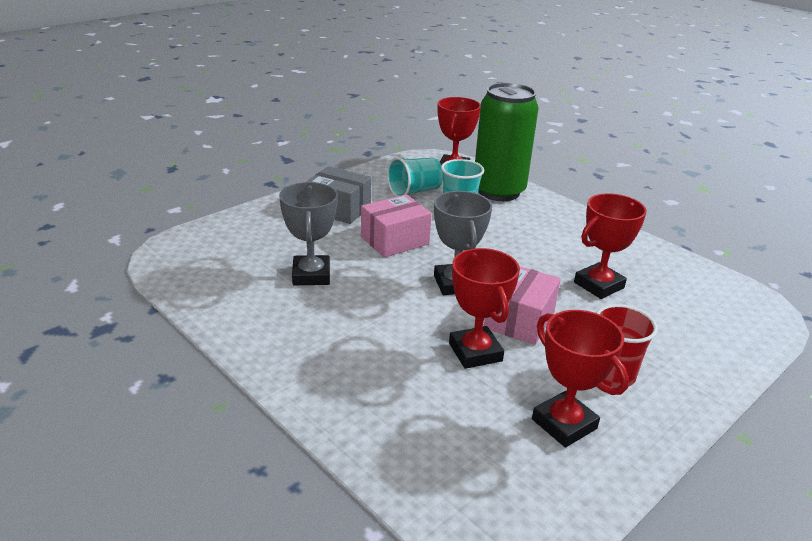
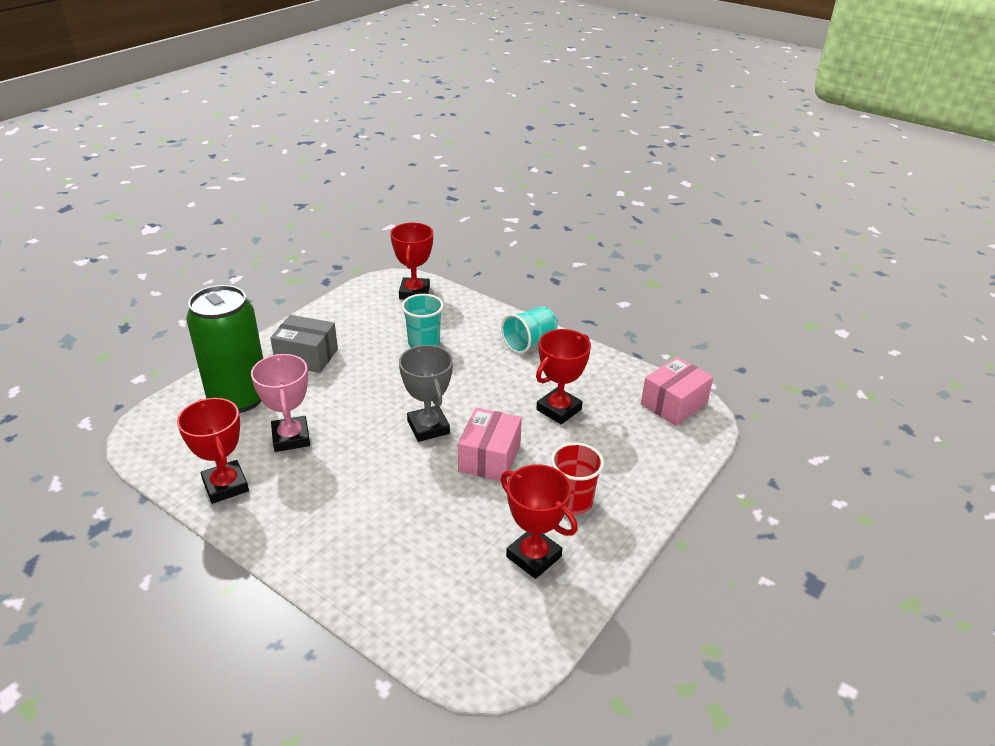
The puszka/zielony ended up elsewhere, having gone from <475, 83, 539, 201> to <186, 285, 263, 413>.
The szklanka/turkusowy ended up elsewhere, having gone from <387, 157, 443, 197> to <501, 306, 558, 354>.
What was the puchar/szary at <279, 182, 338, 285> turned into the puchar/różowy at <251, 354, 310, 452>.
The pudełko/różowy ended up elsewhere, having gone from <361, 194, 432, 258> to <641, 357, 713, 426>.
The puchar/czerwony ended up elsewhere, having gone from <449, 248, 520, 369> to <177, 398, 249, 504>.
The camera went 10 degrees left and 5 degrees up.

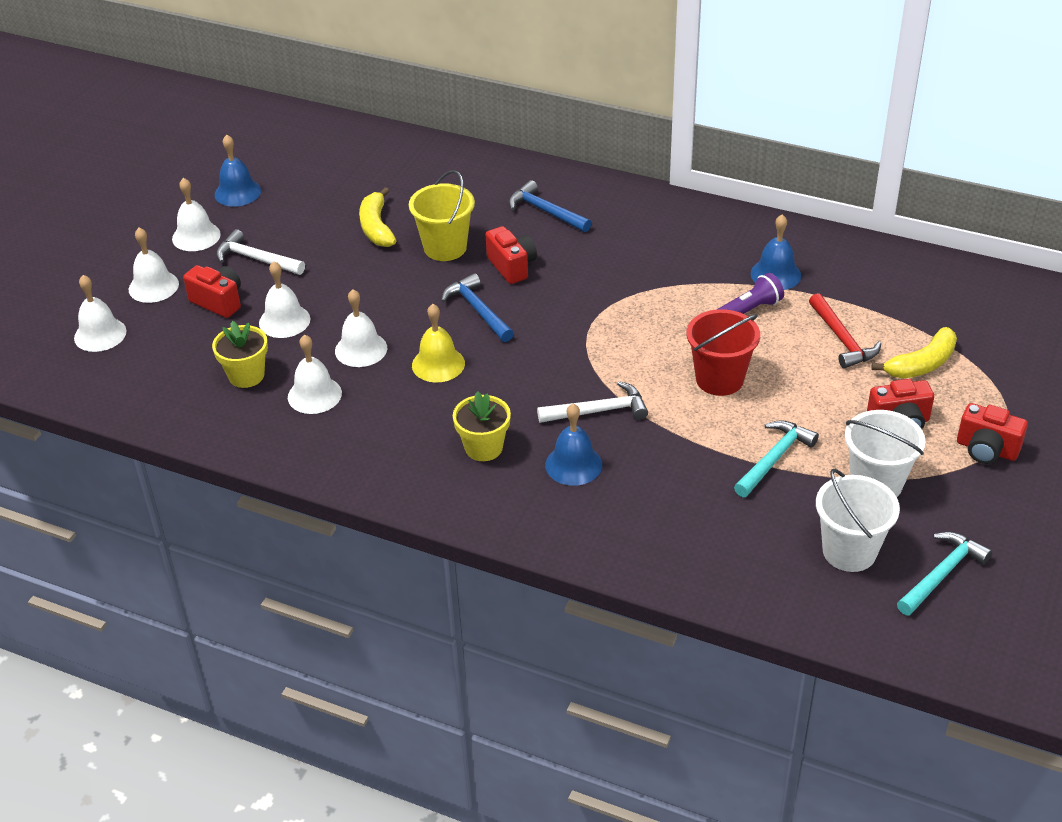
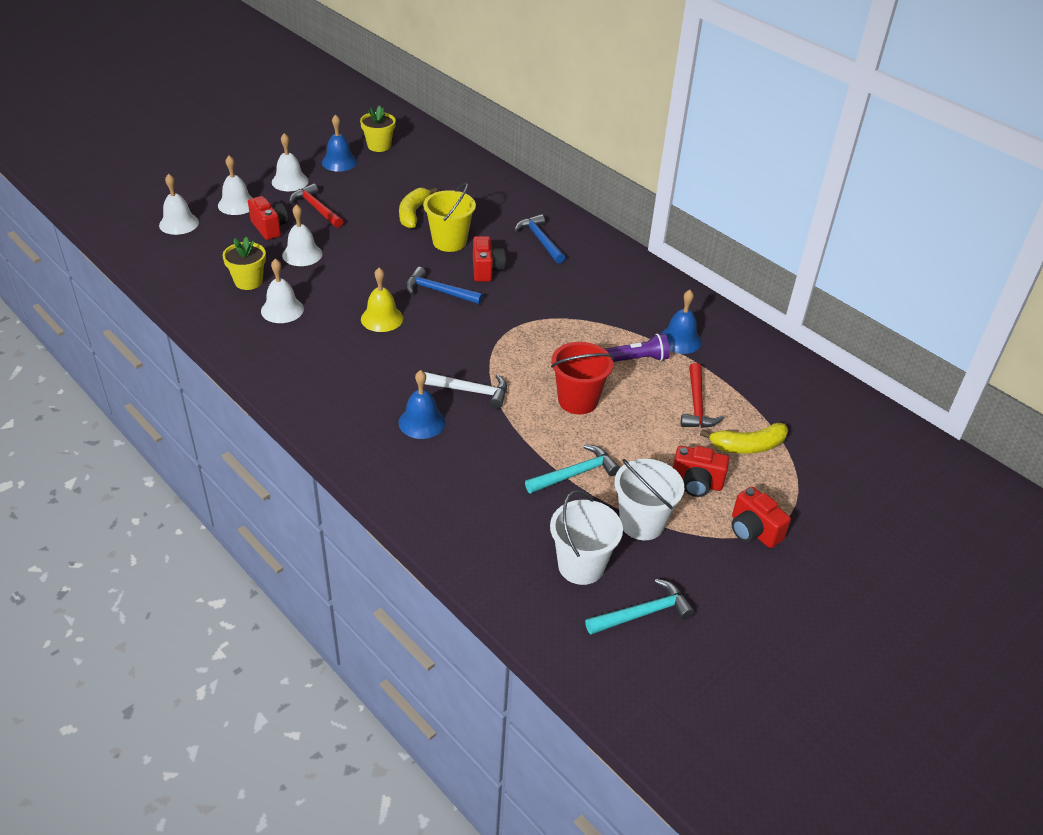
What was the młotek/biały at <216, 229, 305, 275> turned into the młotek/czerwony at <289, 184, 343, 228>.
The młotek/niebieski at <441, 273, 514, 342> ended up facing another way, 60 degrees counterclockwise from before.
The second view lost the dzwonek/biały at <335, 289, 387, 367>.
The doniczka/żółty ended up elsewhere, having gone from <453, 391, 511, 461> to <360, 105, 396, 152>.
The camera went 20 degrees right and 0 degrees up.

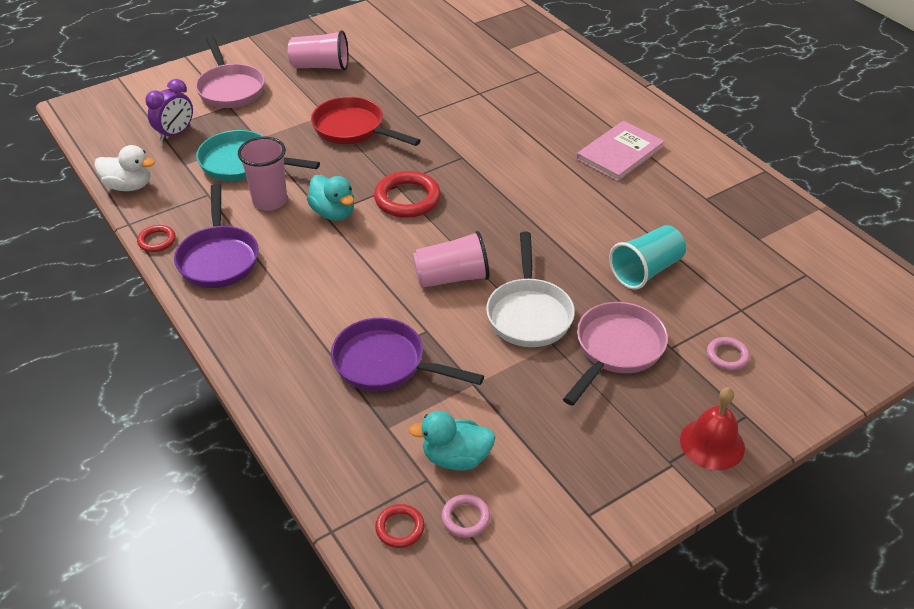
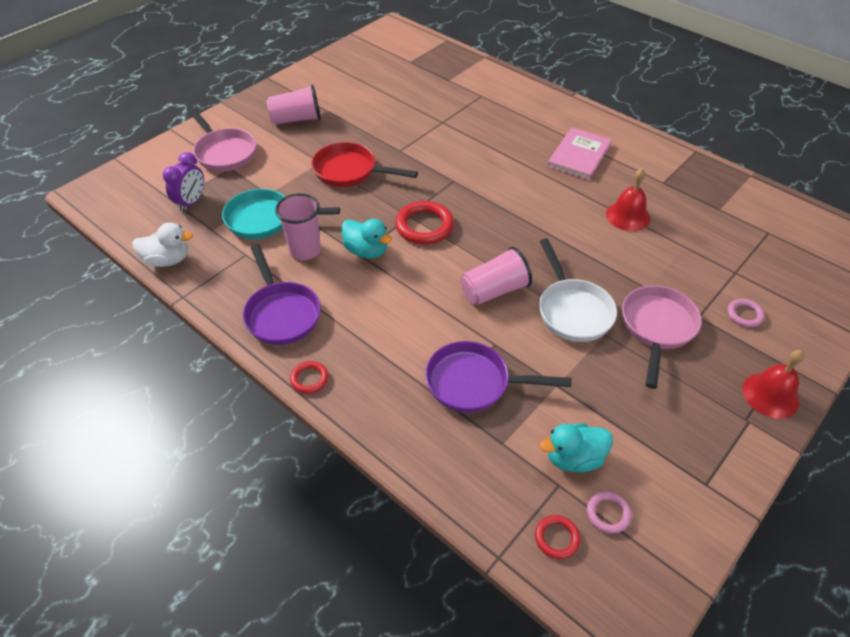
The pierścień/czerwony ended up elsewhere, having gone from <137, 225, 176, 252> to <290, 361, 328, 394>.
The second view lost the szklanka/turkusowy at <609, 225, 686, 290>.
The second view gained the dzwonek/czerwony at <606, 168, 650, 231>.
The camera went 15 degrees left and 5 degrees up.

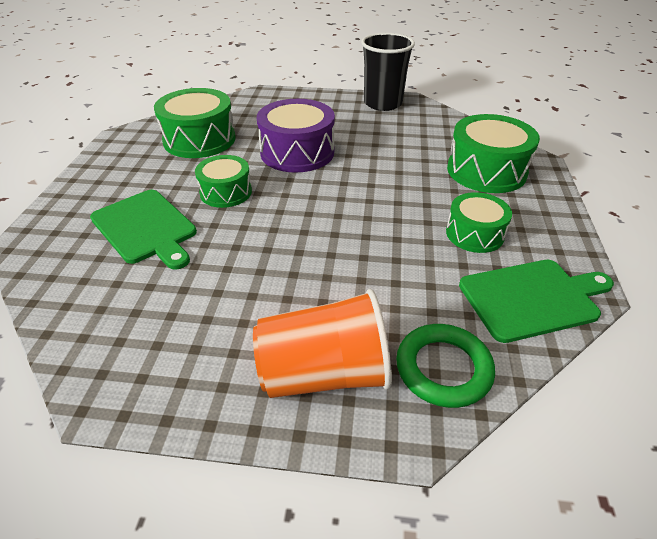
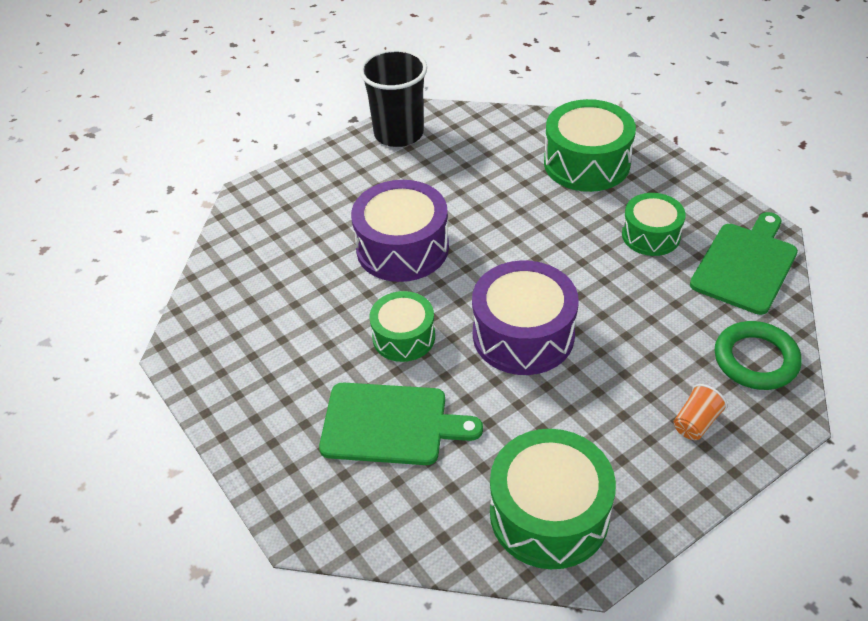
The bęben/zielony ended up elsewhere, having gone from <154, 88, 235, 158> to <490, 429, 616, 569>.
The size of the szklanka/pomarańczowy at <253, 289, 392, 398> changed by a factor of 0.44.
The second view gained the bęben/fioletowy at <472, 260, 579, 375>.
The camera went 40 degrees left and 5 degrees up.

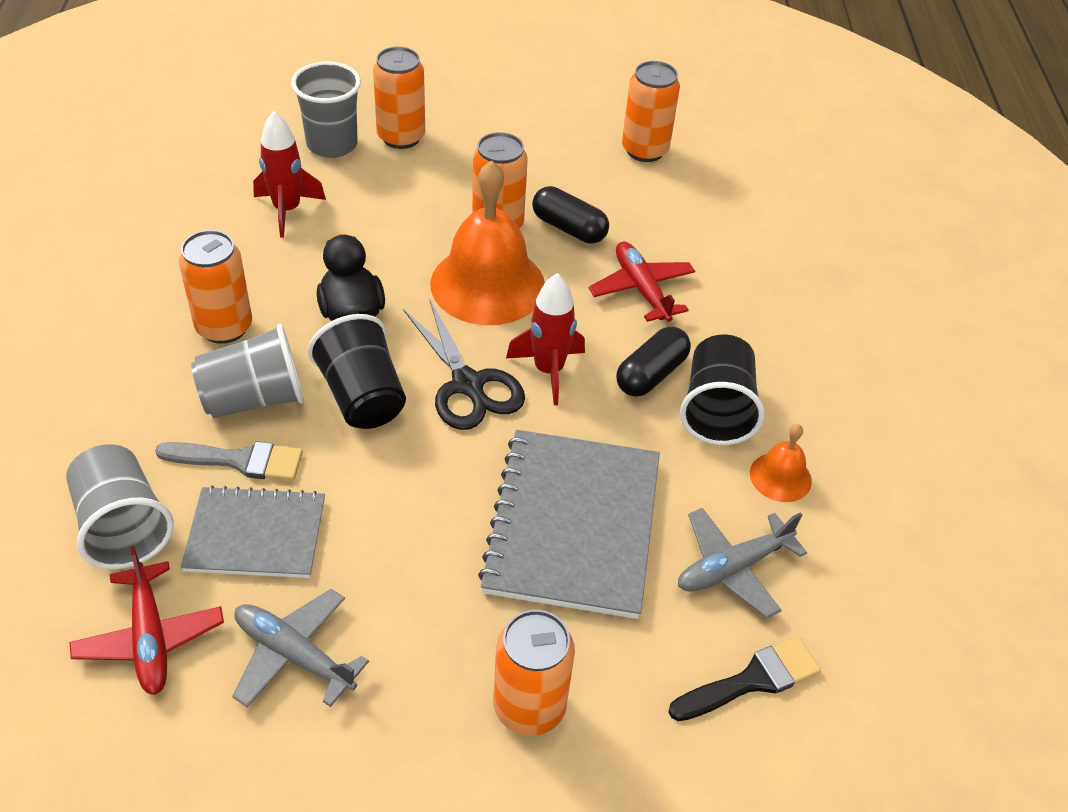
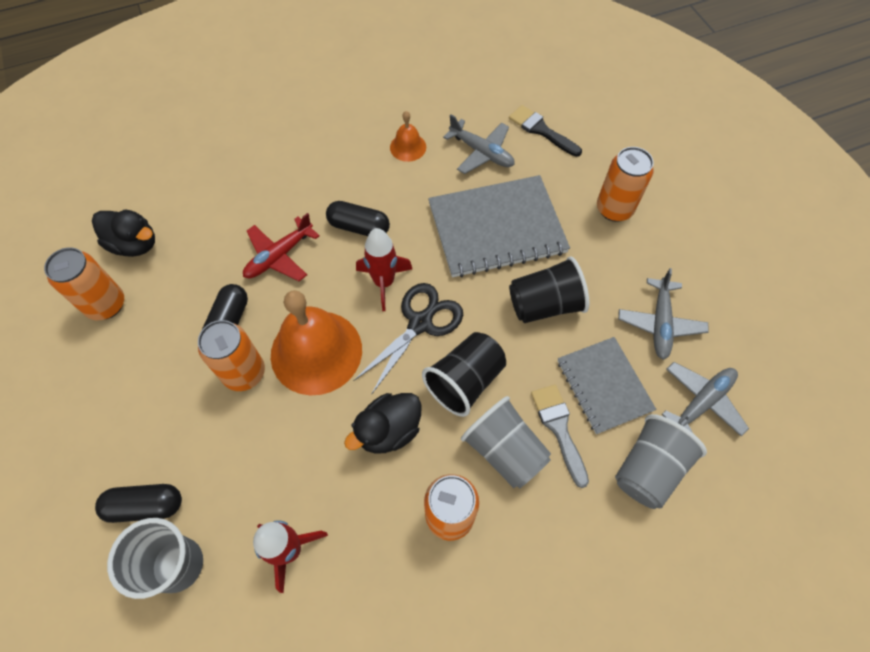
Where the puszka/pomarańczowy stood at <373, 47, 425, 149>, the kapsułka/czarny came to stand at <95, 484, 182, 523>.
The szklanka/czarny ended up elsewhere, having gone from <680, 334, 765, 445> to <509, 256, 589, 323>.
What was the samolot/czerwony at <70, 546, 224, 695> turned into the samolot/szary at <661, 362, 749, 436>.
The second view gained the kaczka/czarny at <92, 210, 155, 257>.
The camera went 110 degrees left and 15 degrees up.

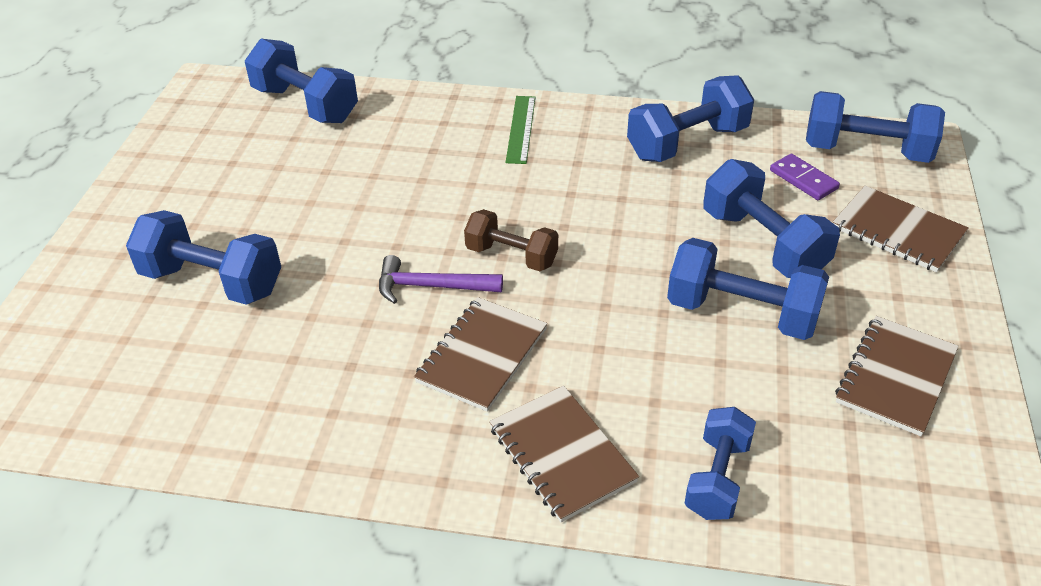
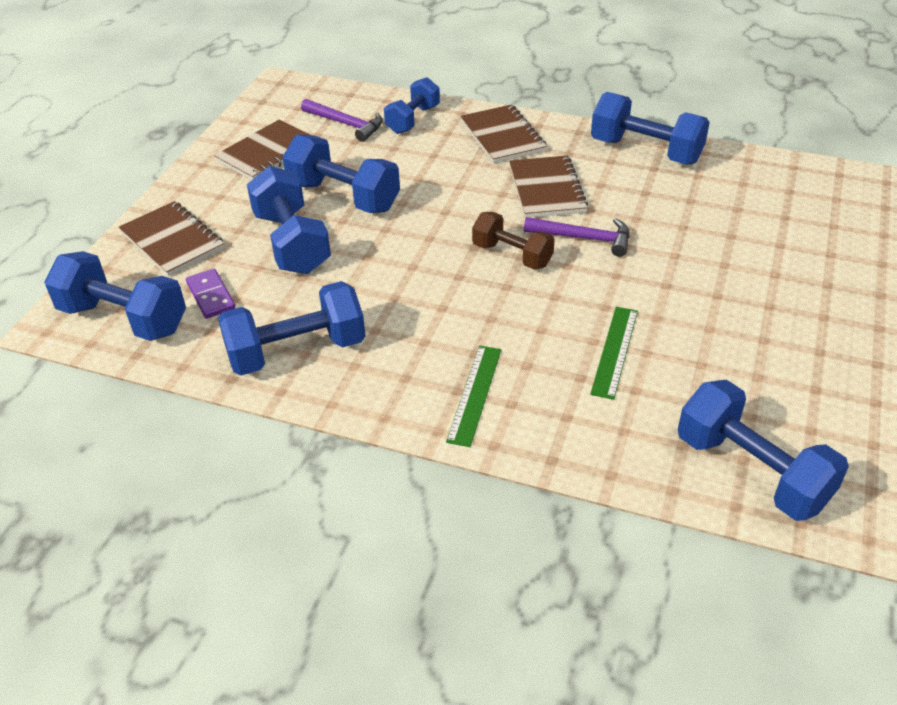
The hantel/niebieski ended up elsewhere, having gone from <126, 210, 281, 305> to <591, 92, 710, 164>.
The zeszyt/brązowy at <414, 297, 547, 412> ended up facing another way, 45 degrees counterclockwise from before.
The second view gained the młotek/fioletowy at <301, 99, 383, 142>.
The second view gained the linijka/zielony at <590, 307, 638, 400>.
The camera went 170 degrees left and 0 degrees up.

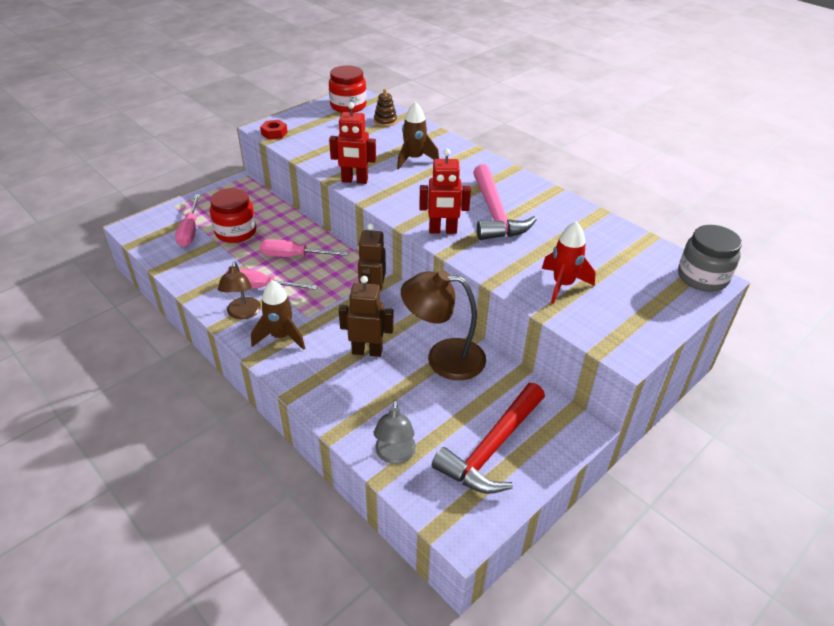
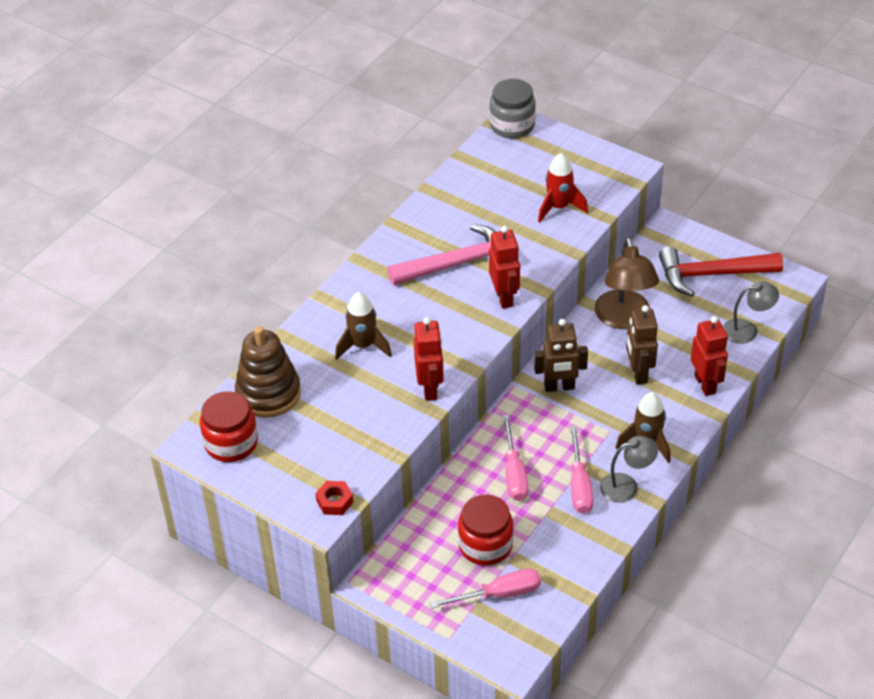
The size of the zabawka nakładanka/brązowy at <374, 89, 397, 127> changed by a factor of 1.99.
What was the lampka/brązowy at <218, 261, 261, 320> turned into the lampka/szary at <600, 436, 658, 503>.
The młotek/czerwony at <432, 383, 545, 494> ended up facing another way, 150 degrees clockwise from before.
The second view gained the robot/czerwony at <691, 316, 728, 396>.
The camera went 100 degrees left and 5 degrees up.

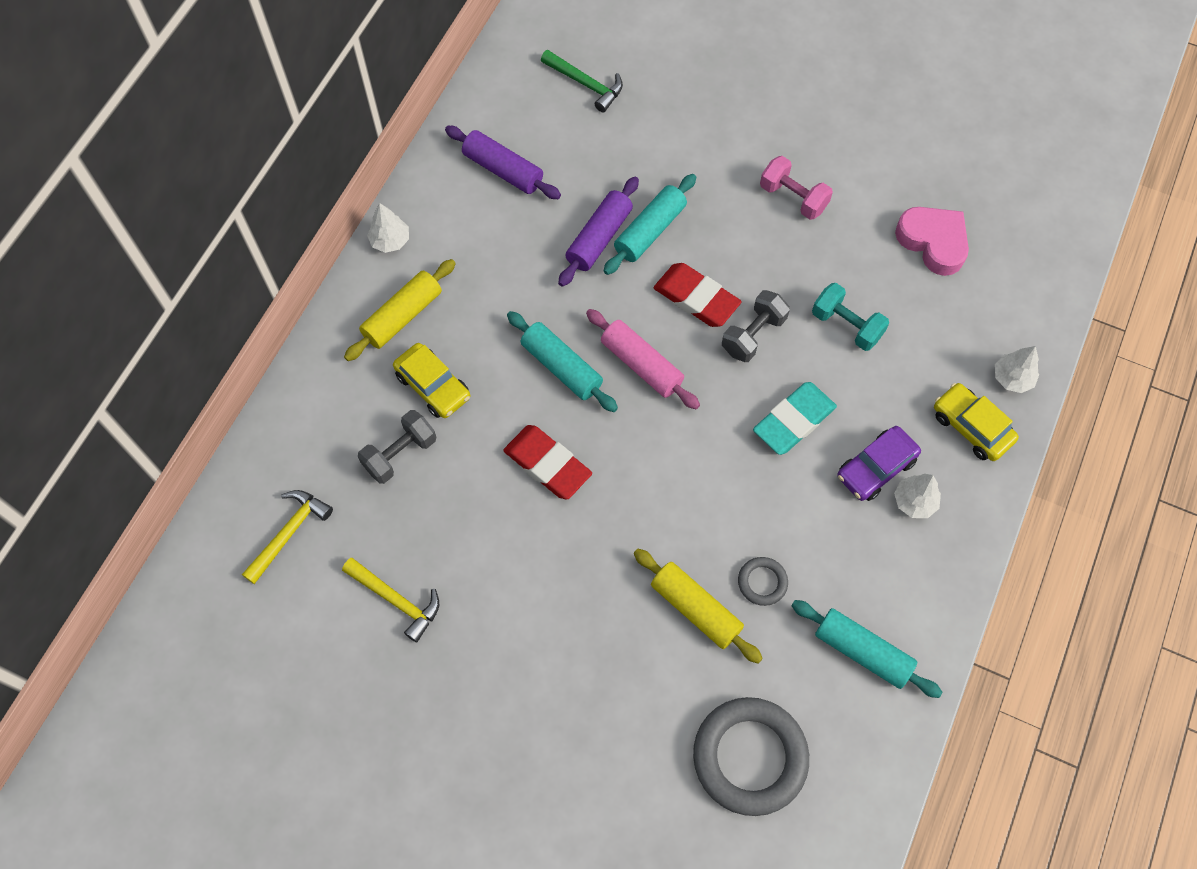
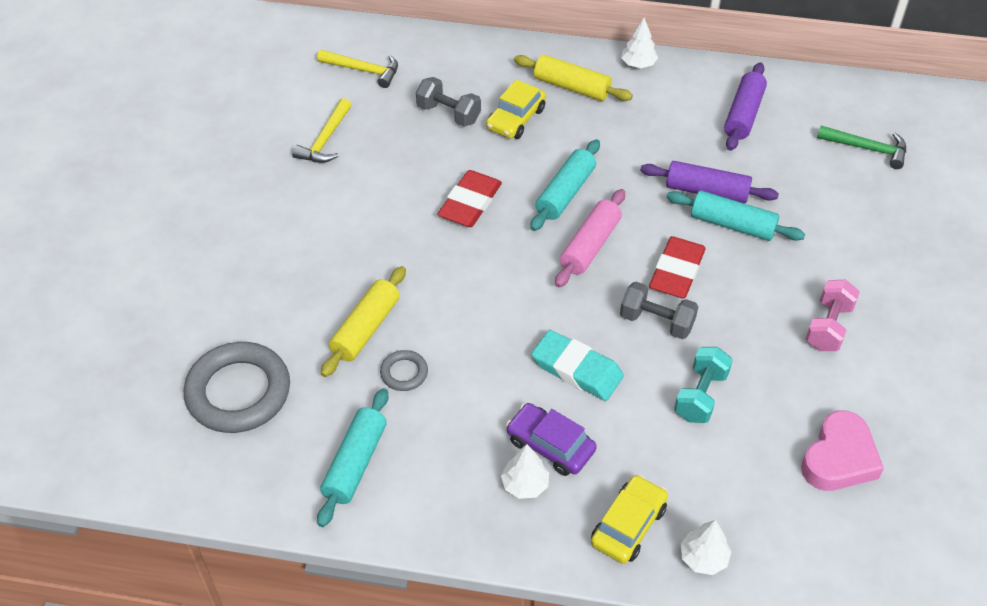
The młotek/zielony at <541, 50, 623, 112> ended up facing another way, 90 degrees counterclockwise from before.
The camera went 75 degrees right and 15 degrees down.

